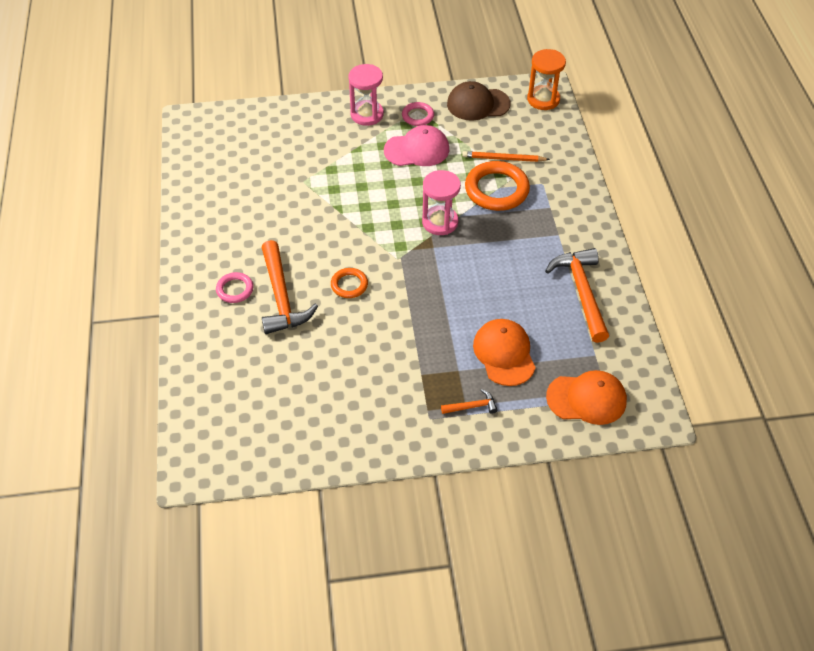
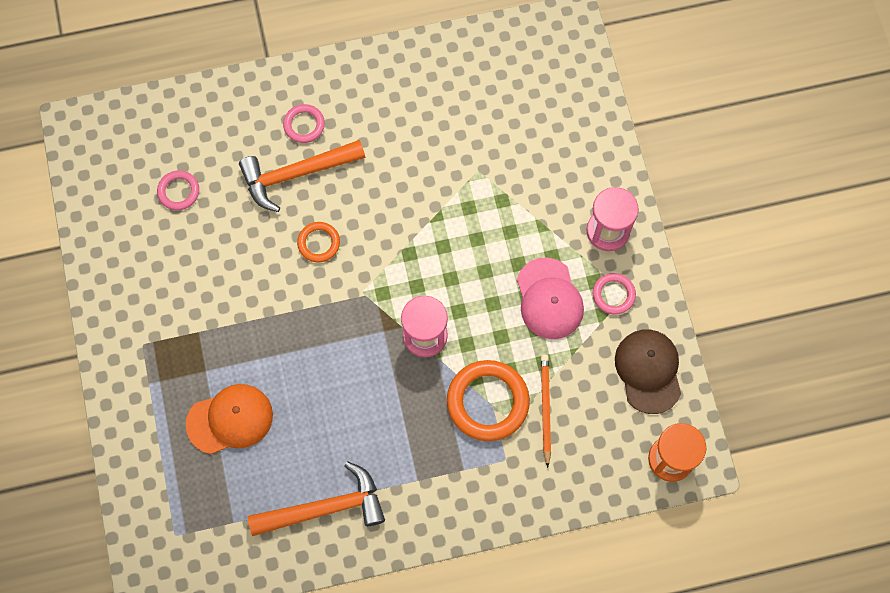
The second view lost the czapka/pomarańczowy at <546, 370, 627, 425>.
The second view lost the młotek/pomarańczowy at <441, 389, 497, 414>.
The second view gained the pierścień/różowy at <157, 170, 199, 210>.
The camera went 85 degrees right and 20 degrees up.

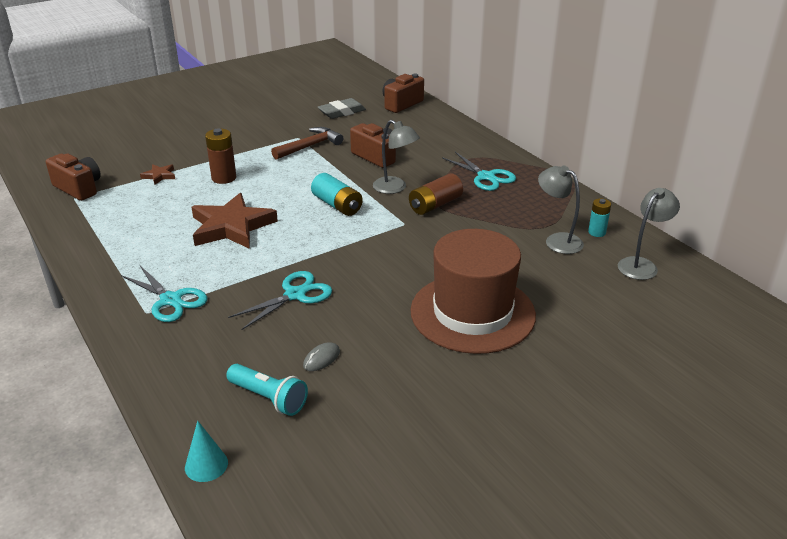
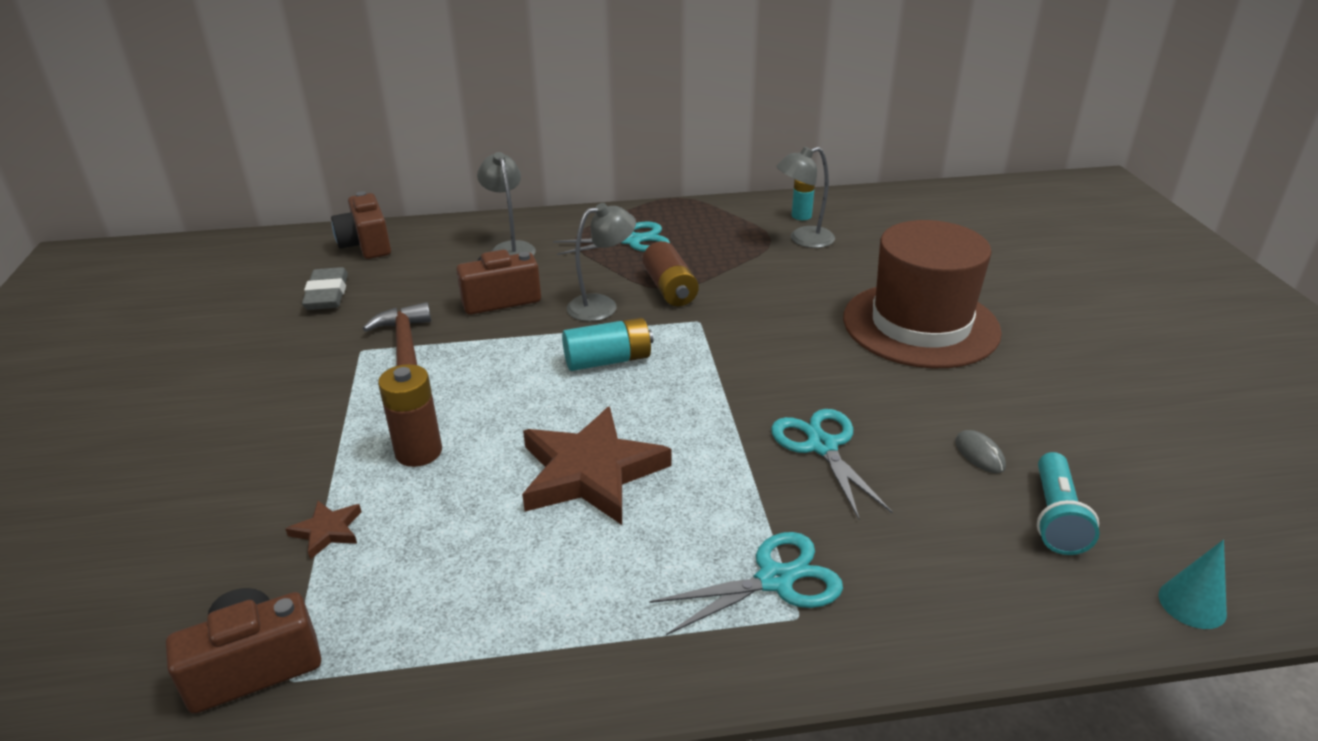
The lampka/szary ended up elsewhere, having gone from <618, 188, 680, 280> to <477, 152, 536, 256>.
The latarka/turkusowy at <226, 364, 308, 416> ended up facing another way, 135 degrees clockwise from before.
The camera went 65 degrees left and 0 degrees up.

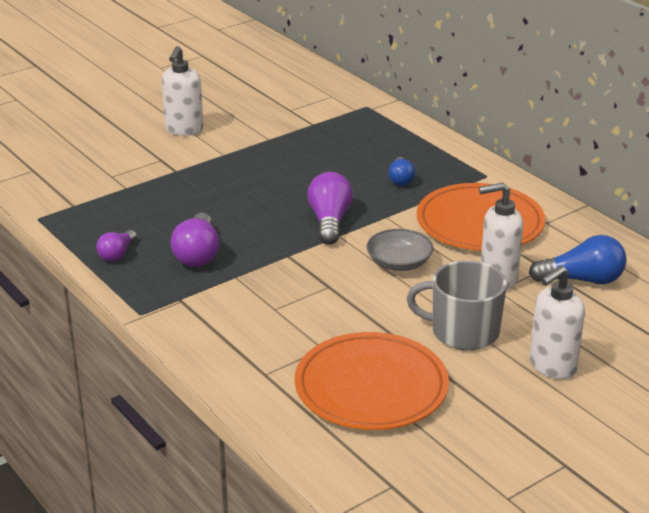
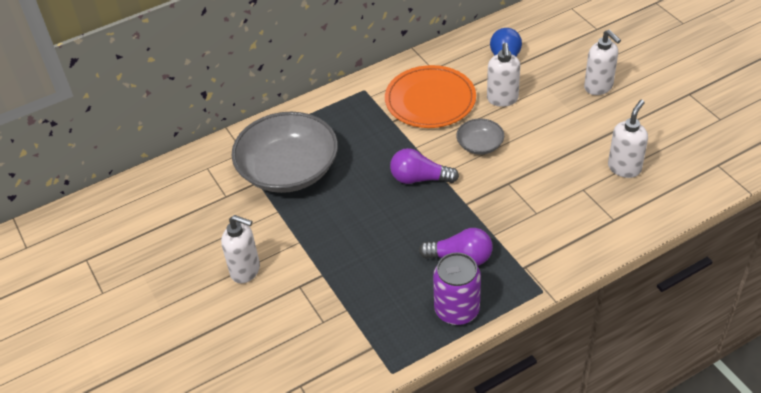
The second view lost the żarówka/niebieski at <388, 157, 415, 186>.
Where the żarówka/fioletowy stood at <96, 230, 137, 262>, the puszka/fioletowy came to stand at <433, 252, 481, 325>.
The second view lost the kubek/szary at <406, 261, 507, 350>.
Where the talerz/pomarańczowy stood at <295, 332, 449, 430>, the dozownik mydła/biały came to stand at <608, 100, 648, 178>.
The second view gained the miska/szary at <231, 112, 338, 193>.
The camera went 80 degrees left and 15 degrees up.

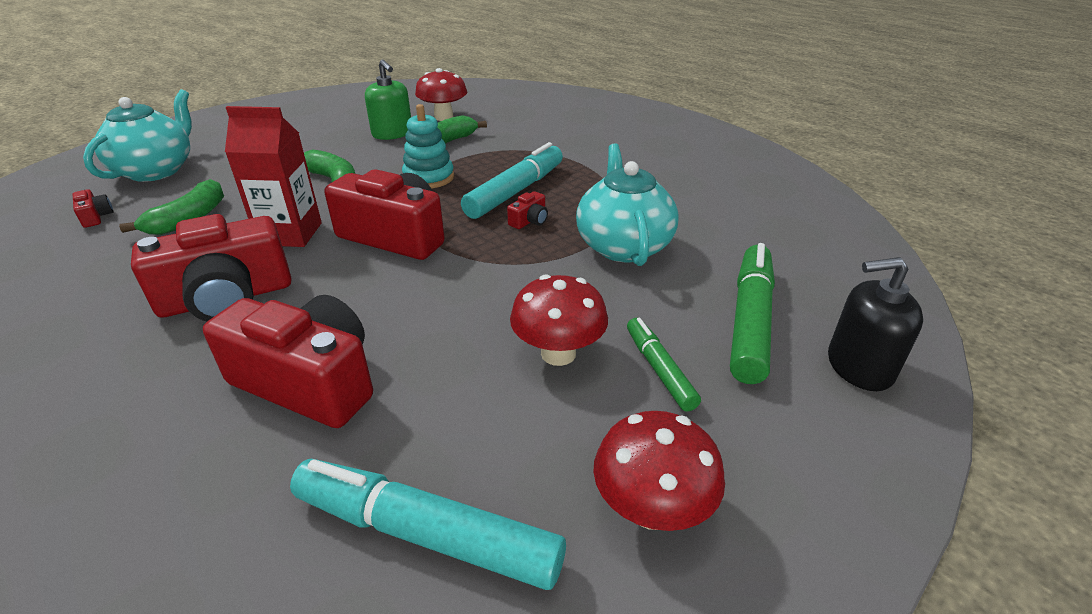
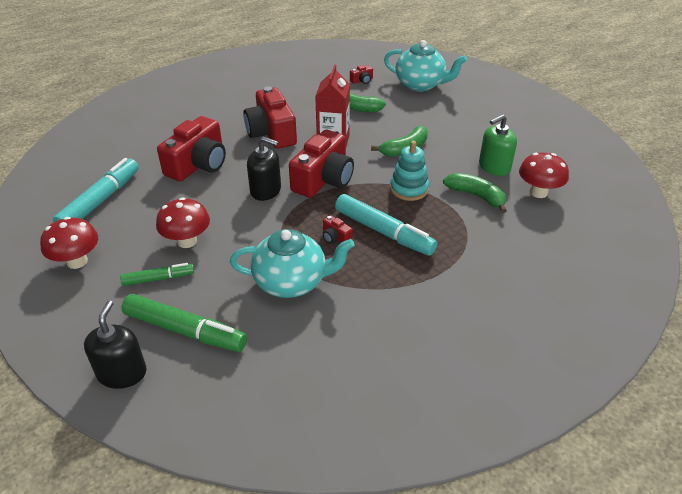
The second view gained the dozownik mydła/czarny at <247, 137, 281, 201>.
The camera went 95 degrees right and 5 degrees up.

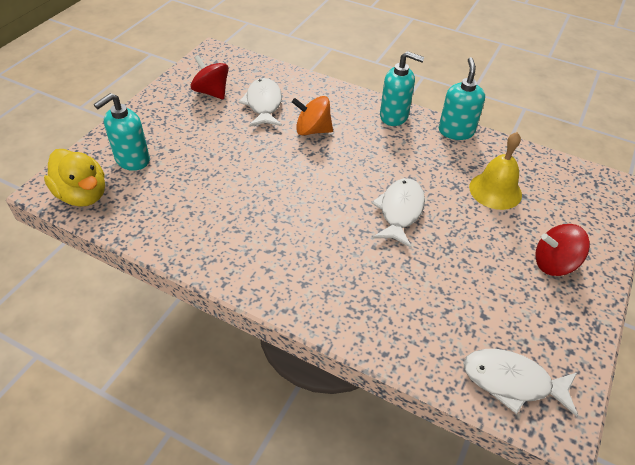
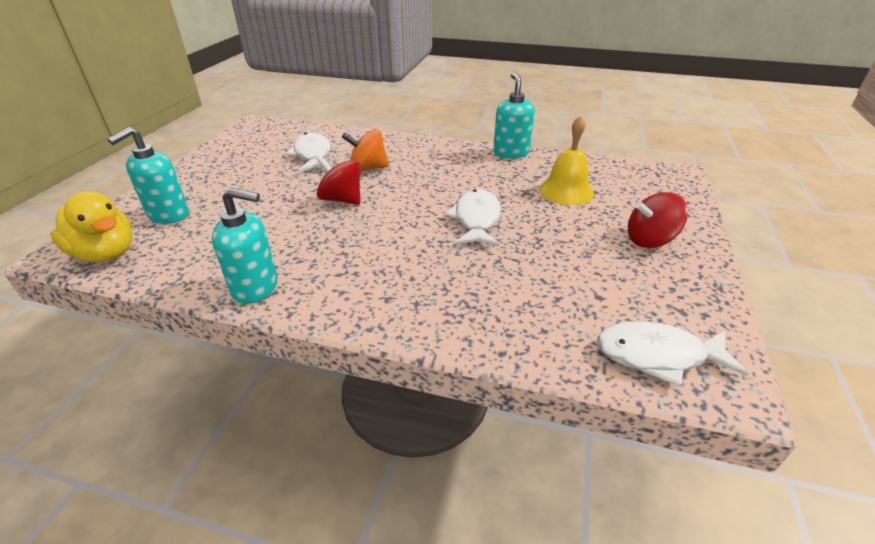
The dozownik mydła/turkusowy ended up elsewhere, having gone from <380, 51, 424, 126> to <212, 188, 278, 304>.
The bączek/czerwony ended up elsewhere, having gone from <191, 55, 229, 99> to <317, 156, 360, 205>.
The camera went 10 degrees left and 10 degrees down.

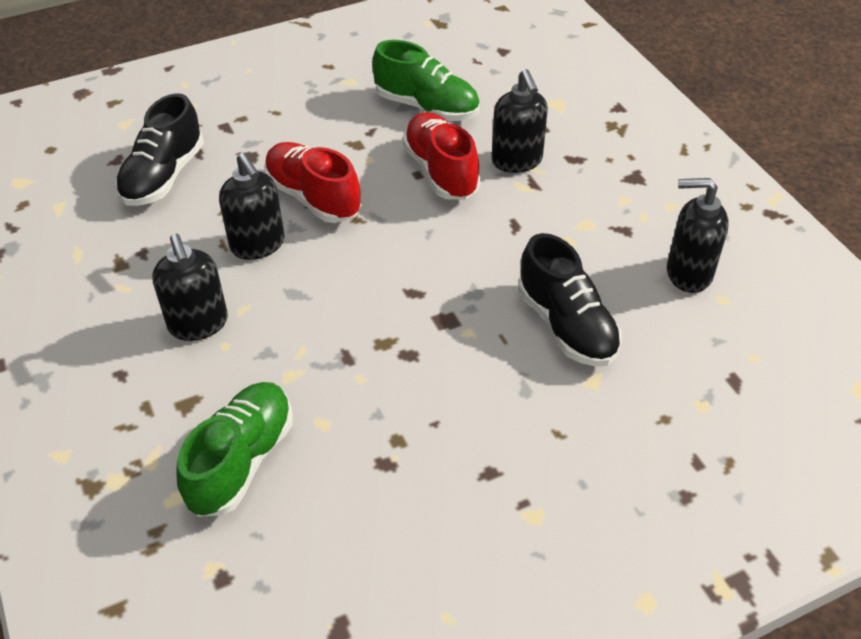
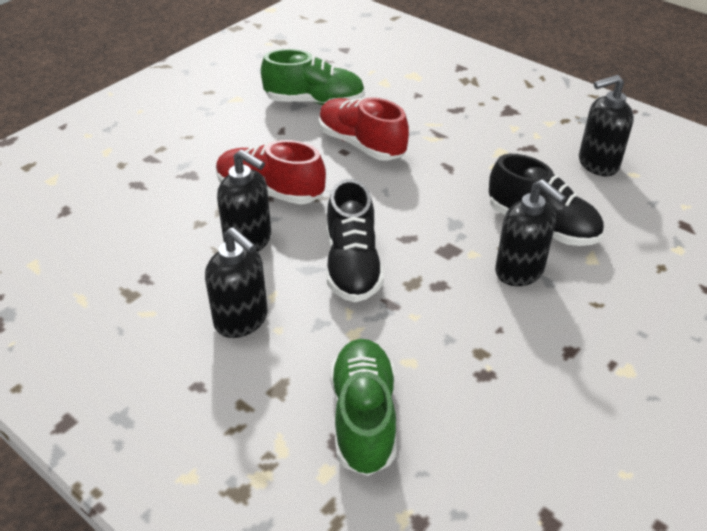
The dozownik mydła/czarny ended up elsewhere, having gone from <492, 69, 548, 173> to <495, 179, 566, 286>.
The but/czarny ended up elsewhere, having gone from <115, 93, 204, 206> to <326, 179, 384, 302>.
The camera went 25 degrees left and 5 degrees down.

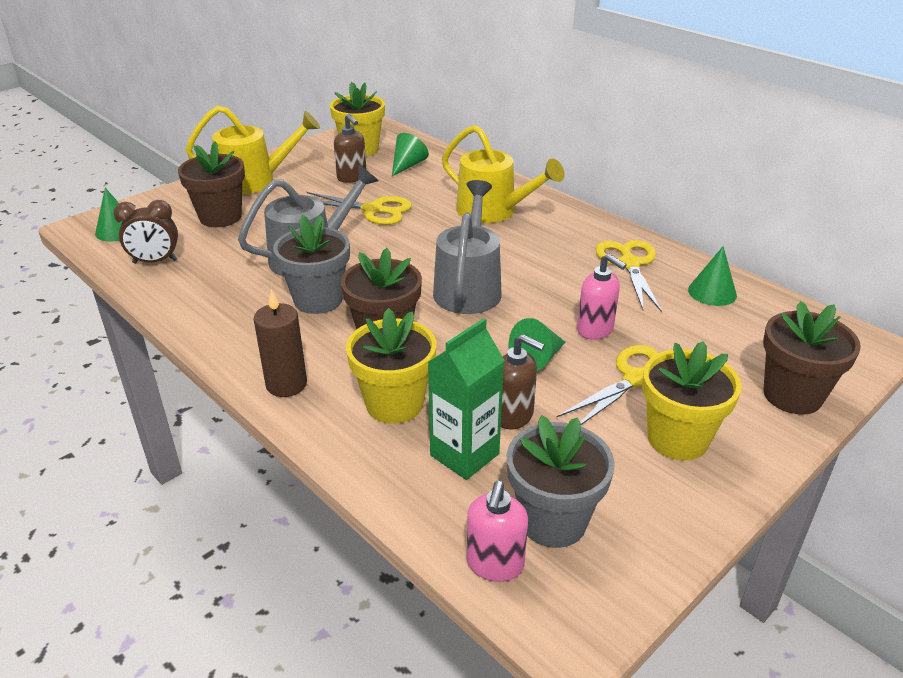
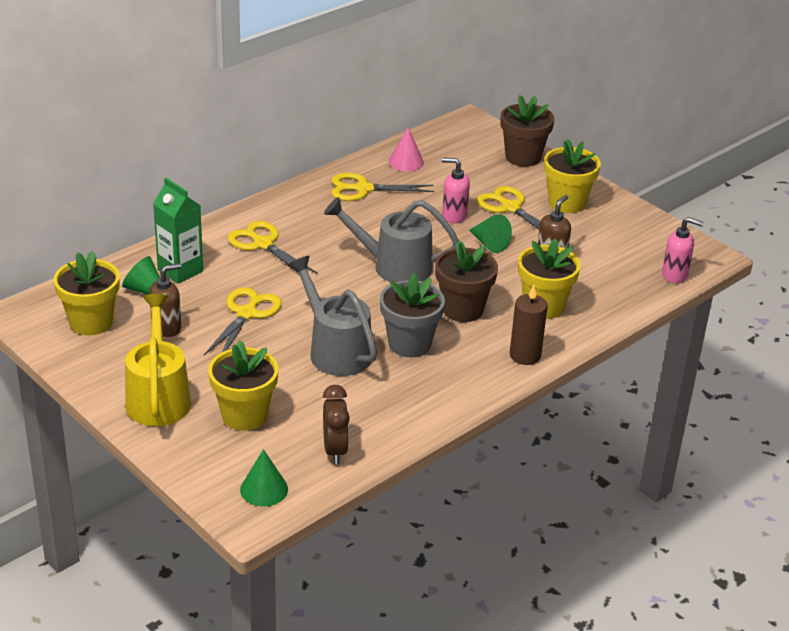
Where the konewka/żółty stood at <442, 125, 565, 223>, the nożyczki/żółty came to stand at <228, 221, 318, 274>.
What was the doniczka/brązowy at <178, 141, 245, 227> turned into the doniczka/żółty at <208, 340, 278, 431>.
What was the stożek/zielony at <688, 246, 737, 306> turned into the stożek/różowy at <389, 127, 424, 171>.
The dozownik mydła/różowy at <577, 254, 627, 340> ended up facing another way, 120 degrees counterclockwise from before.
The karton mleka/zielony ended up elsewhere, having gone from <428, 318, 505, 480> to <153, 178, 203, 284>.
The second view lost the doniczka/szary at <507, 415, 615, 548>.
The camera went 90 degrees left and 0 degrees up.

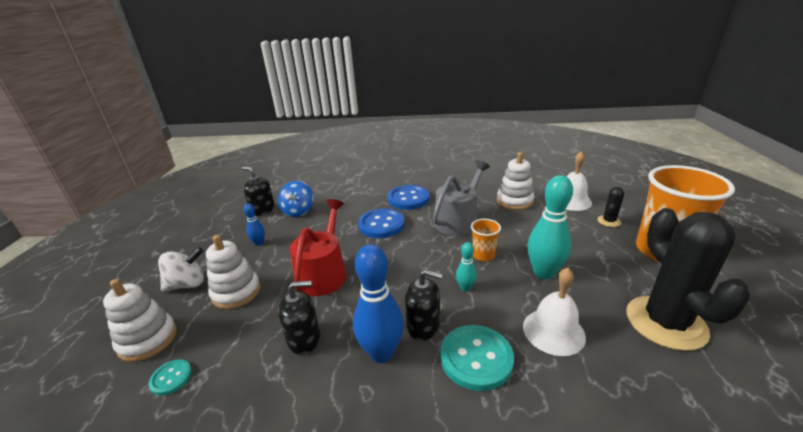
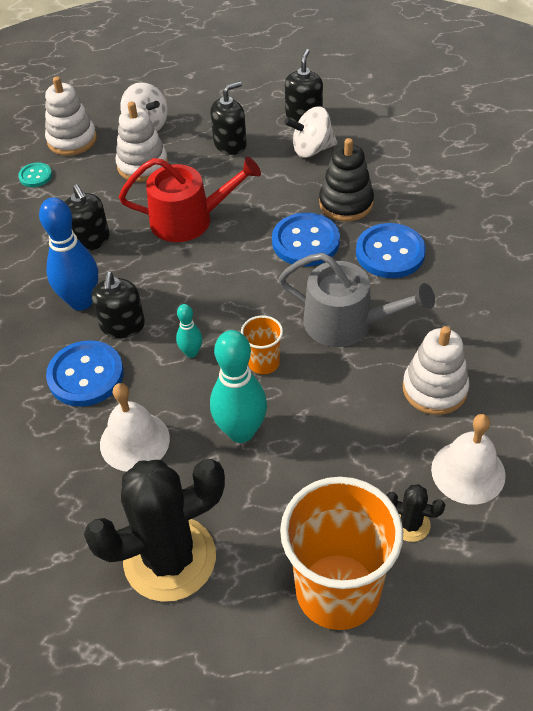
What was the bączek/niebieski at <278, 181, 314, 217> turned into the bączek/biały at <284, 106, 337, 158>.
Where the kręgiel/niebieski stood at <244, 203, 265, 246>, the dozownik mydła/czarny came to stand at <210, 81, 247, 155>.
What was the guzik/turkusowy at <440, 325, 514, 391> turned into the guzik/niebieski at <46, 340, 124, 407>.
The second view gained the zabawka nakładanka/czarny at <319, 138, 374, 222>.
The camera went 75 degrees right and 20 degrees up.

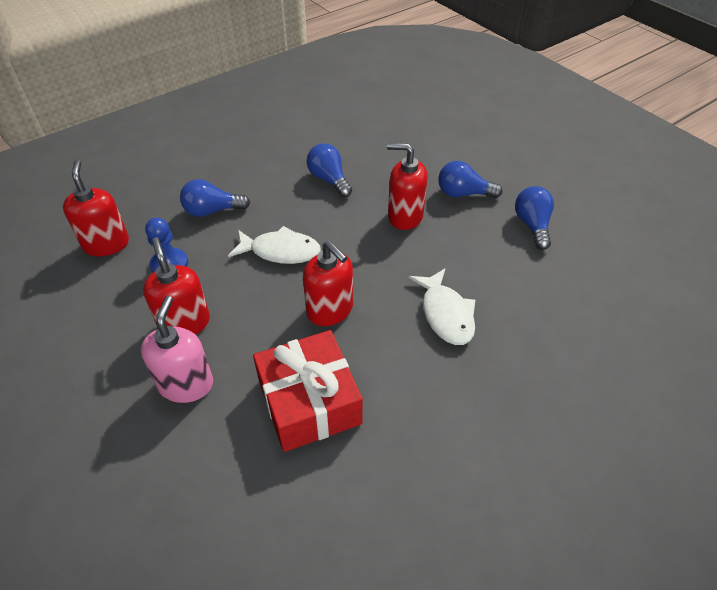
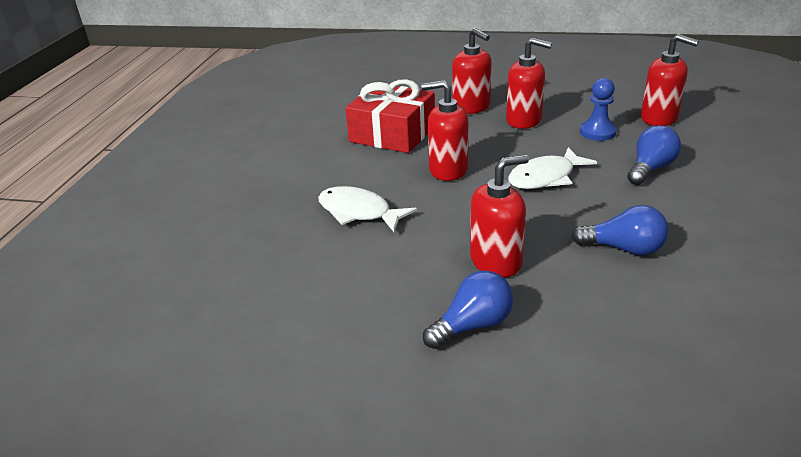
The second view lost the żarówka/niebieski at <515, 186, 554, 250>.
What was the dozownik mydła/różowy at <141, 296, 213, 403> turned into the dozownik mydła/czerwony at <452, 28, 492, 114>.
The camera went 140 degrees right and 15 degrees down.

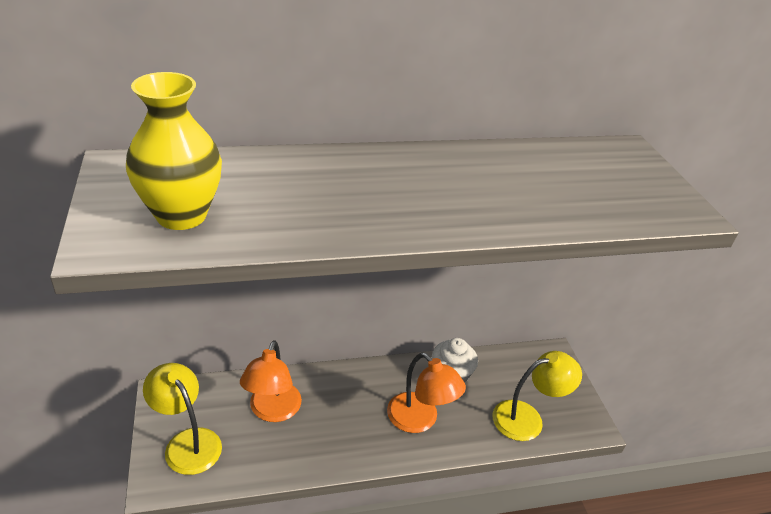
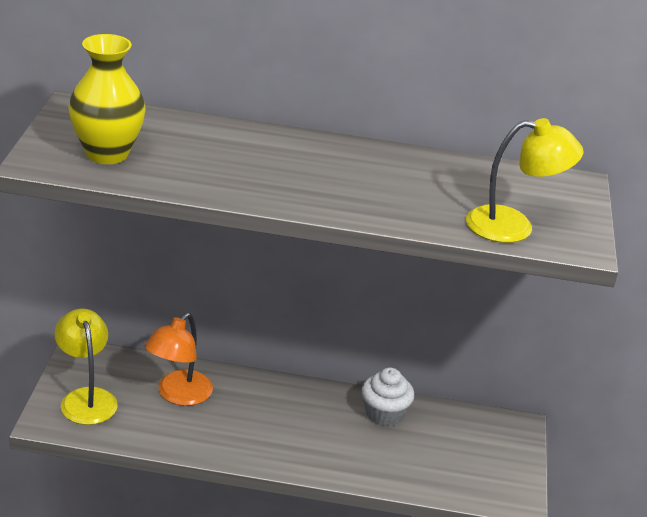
The lampka/żółty ended up elsewhere, having gone from <492, 351, 582, 441> to <466, 118, 583, 243>.
The second view lost the lampka/pomarańczowy at <387, 352, 466, 433>.
The camera went 20 degrees right and 5 degrees down.

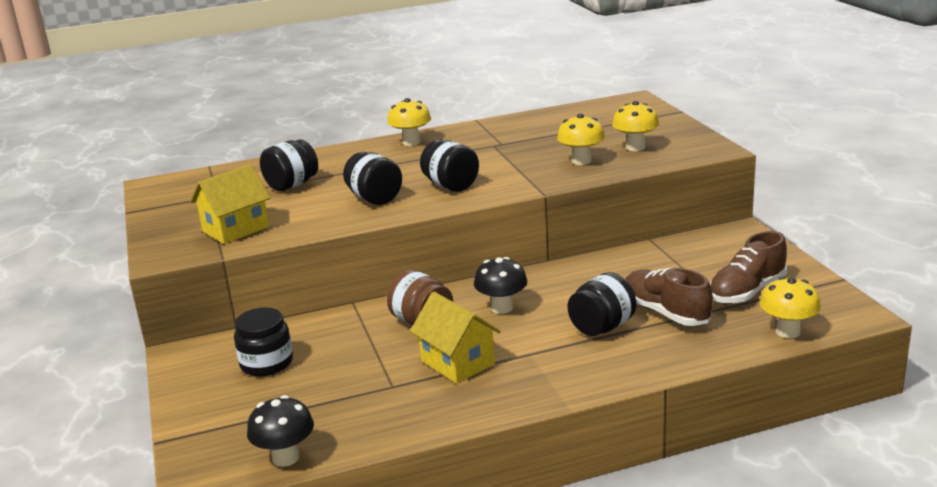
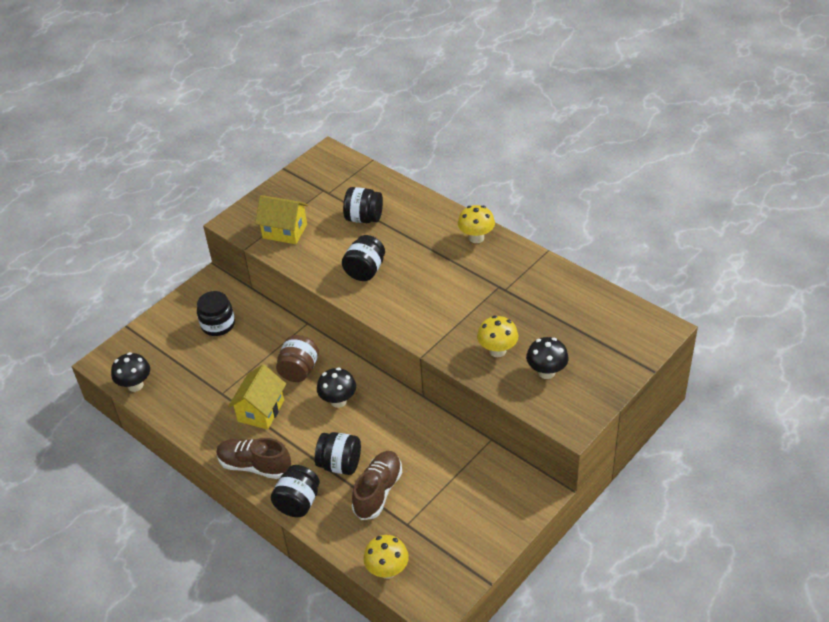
What was the grzyb/żółty at <612, 101, 659, 151> turned into the grzyb/czarny at <526, 337, 569, 379>.
The słoik/czarny ended up elsewhere, having gone from <420, 140, 479, 192> to <271, 465, 320, 517>.
The but/brązowy ended up elsewhere, having gone from <710, 231, 787, 304> to <216, 438, 291, 479>.
The camera went 60 degrees right and 20 degrees up.

